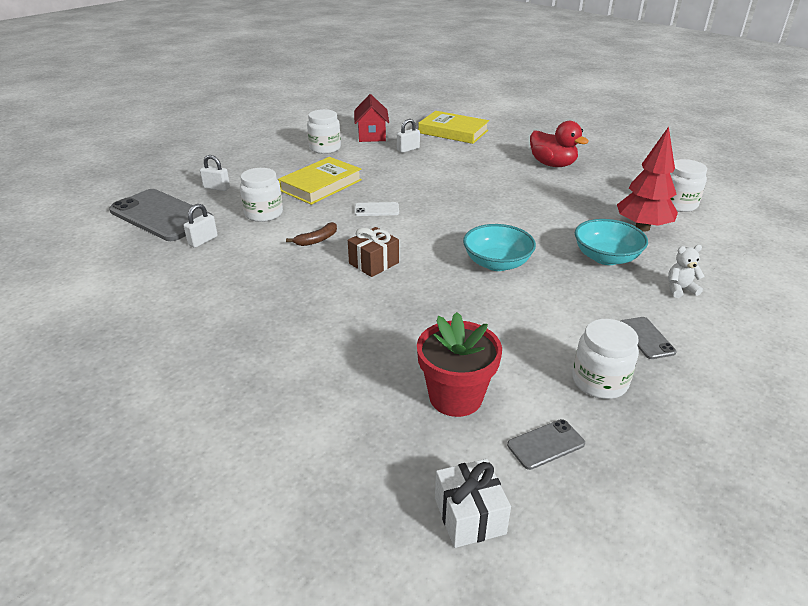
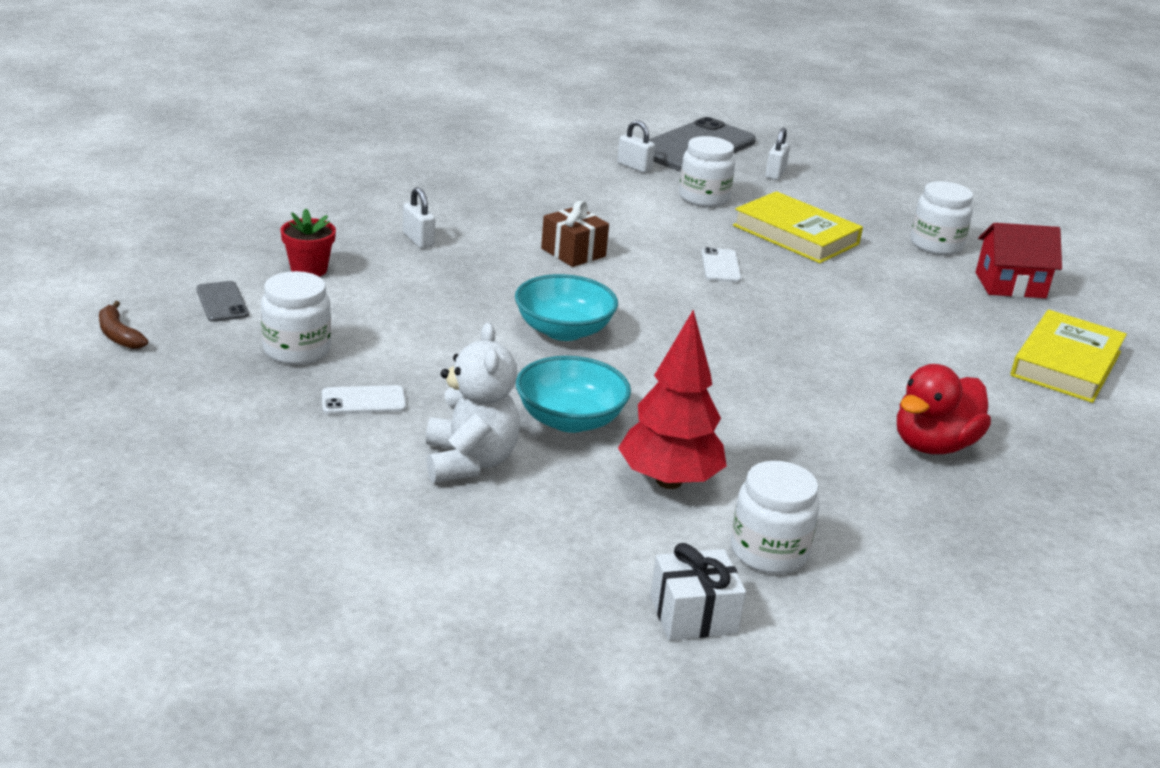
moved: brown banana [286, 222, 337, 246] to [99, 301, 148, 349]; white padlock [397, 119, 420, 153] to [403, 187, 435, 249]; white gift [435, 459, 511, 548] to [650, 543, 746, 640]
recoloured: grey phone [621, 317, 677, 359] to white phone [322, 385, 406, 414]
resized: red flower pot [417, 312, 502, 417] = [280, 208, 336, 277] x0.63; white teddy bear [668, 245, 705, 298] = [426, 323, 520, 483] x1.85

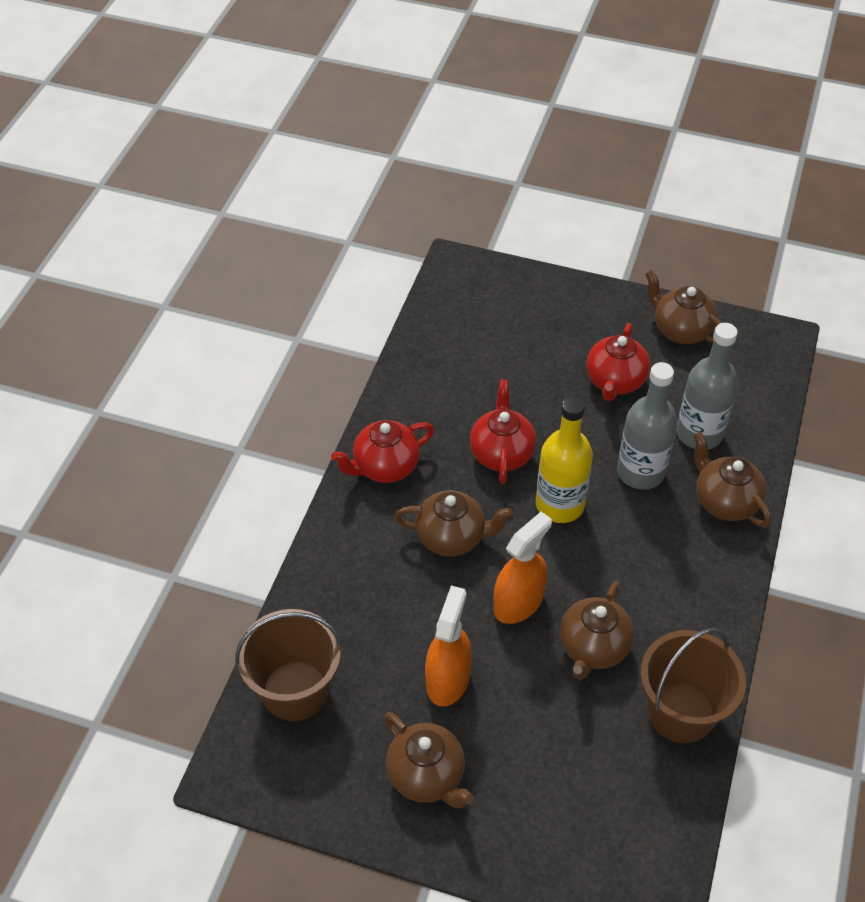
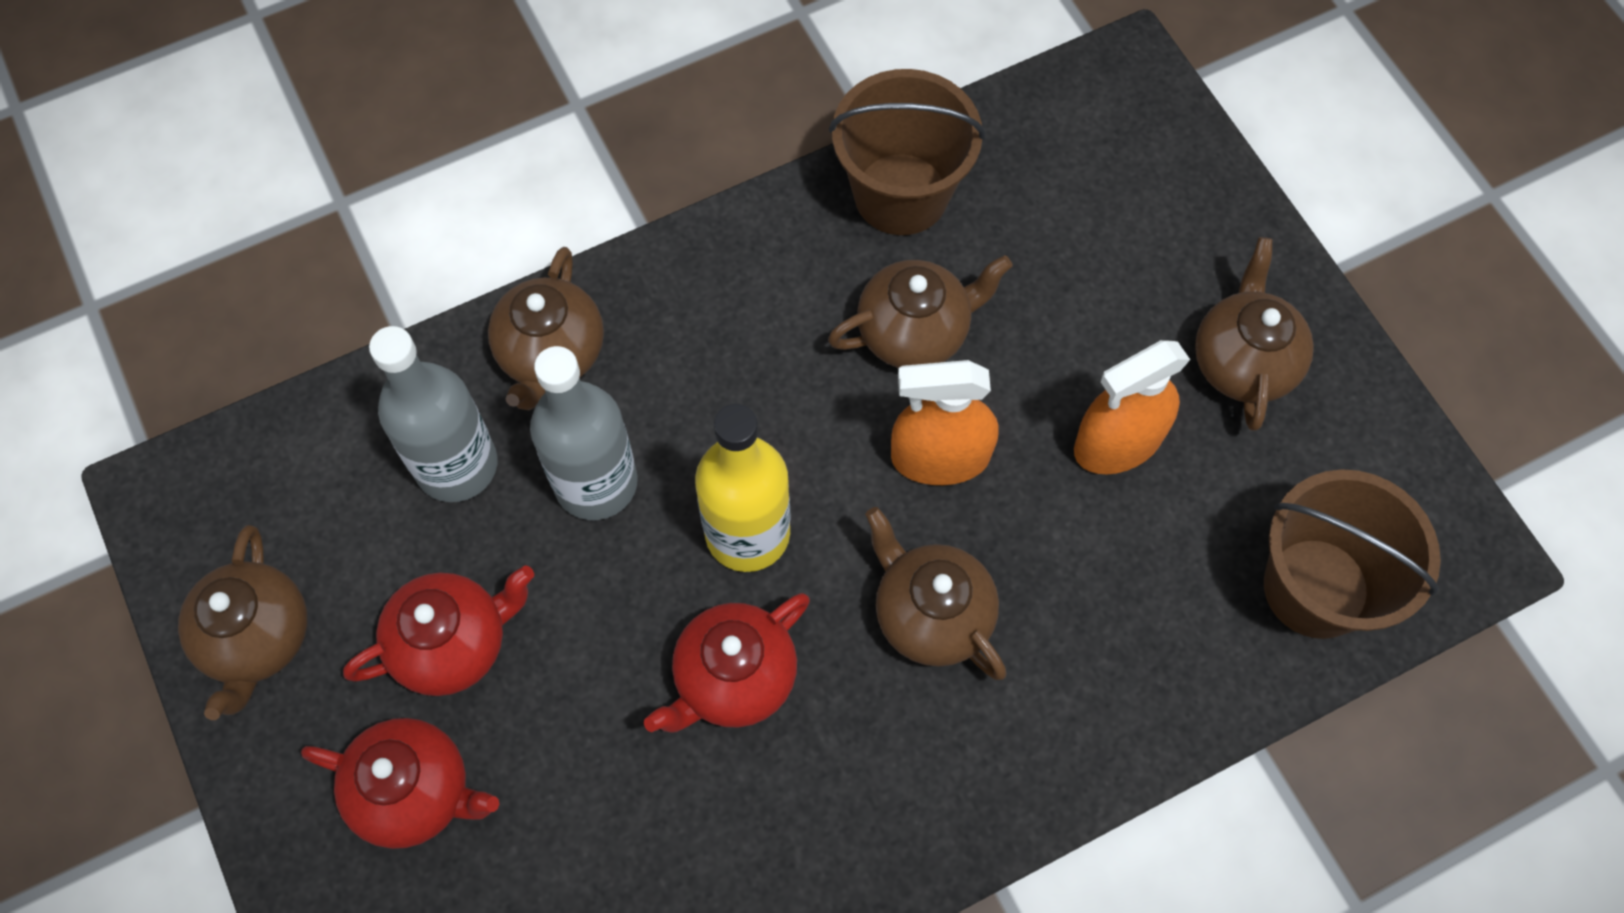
moved: red teapot [331, 420, 434, 483] to [301, 718, 499, 849]

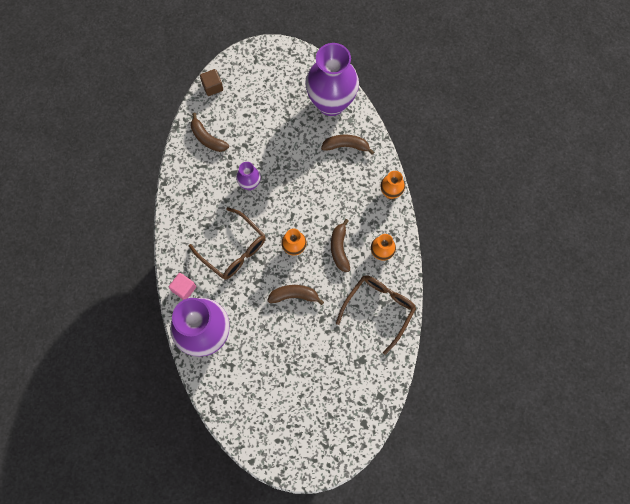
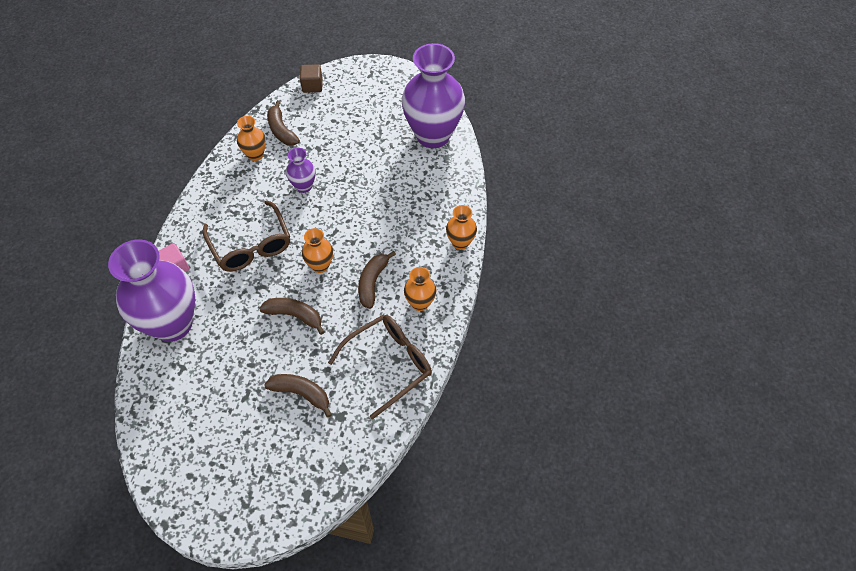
added: orange vase [237, 116, 266, 161]
moved: brown banana [321, 135, 374, 155] to [264, 374, 332, 418]

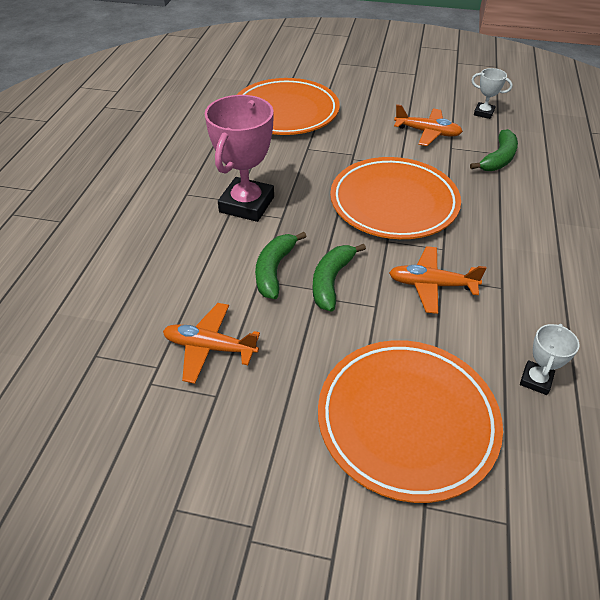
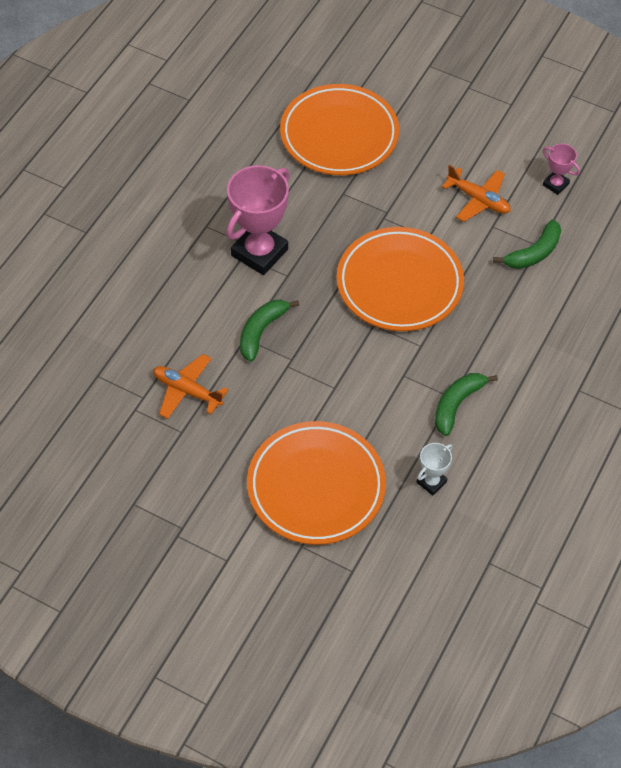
removed: orange plane [389, 246, 487, 314]
moved: green banana [313, 244, 366, 312] to [435, 373, 498, 436]
recoloured: white trophy [471, 68, 513, 119] to pink trophy [543, 144, 580, 195]

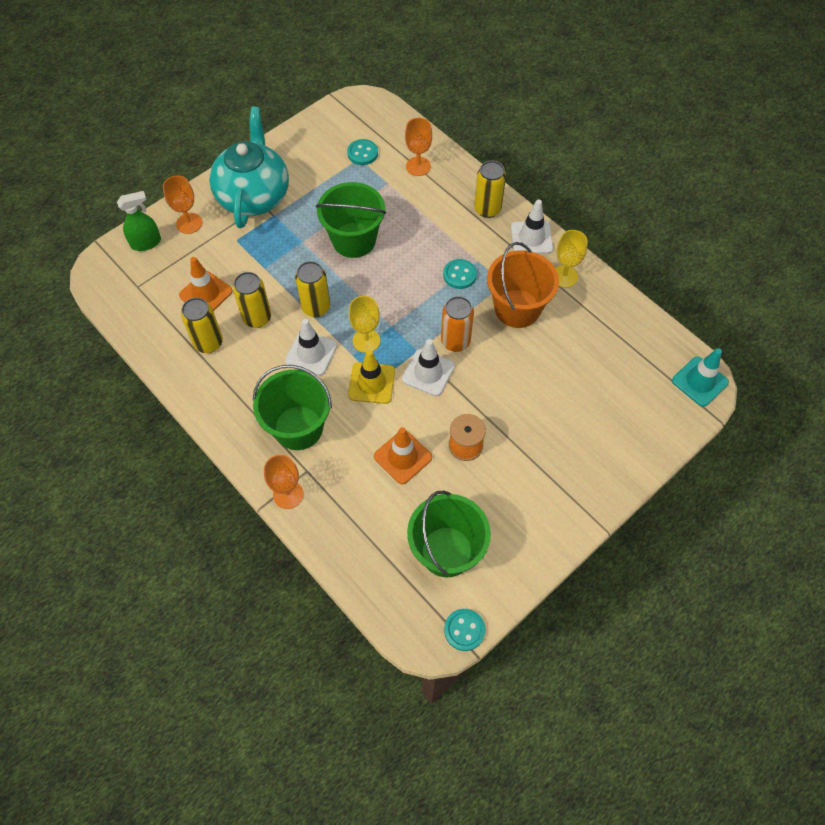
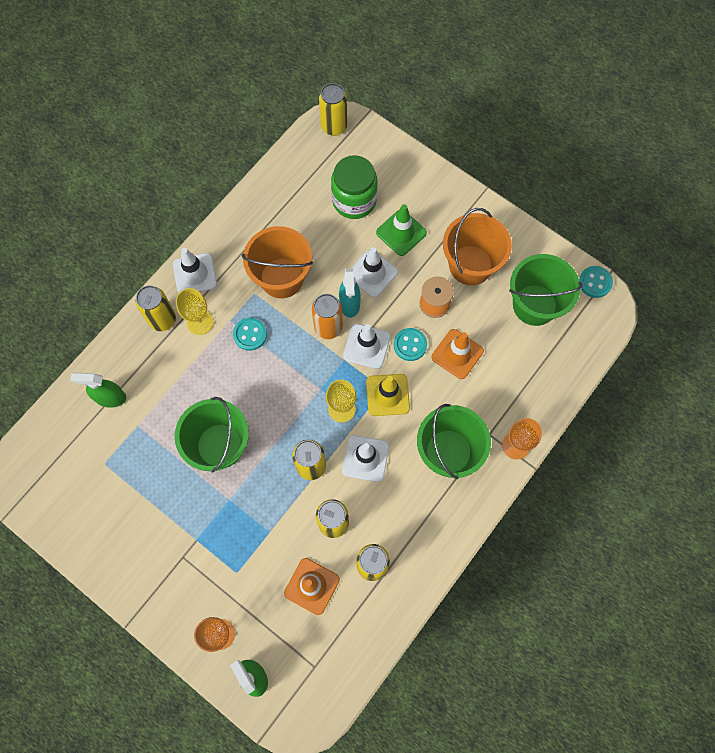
removed: turquoise teapot [209, 107, 289, 228]
added: green jar [331, 155, 378, 219]; turquoise spray bottle [339, 268, 361, 318]; white traffic cone [352, 247, 398, 298]; green traffic cone [376, 204, 427, 256]; orange bucket [443, 208, 512, 285]
moved: turquoise button [347, 139, 378, 165] to [394, 328, 427, 361]; yellow goblet [555, 230, 588, 288] to [176, 288, 213, 335]
replaced: orange goblet [405, 118, 432, 176] to green spray bottle [70, 372, 126, 408]; turquoise traffic cone [672, 348, 729, 407] to yellow can [319, 83, 347, 136]

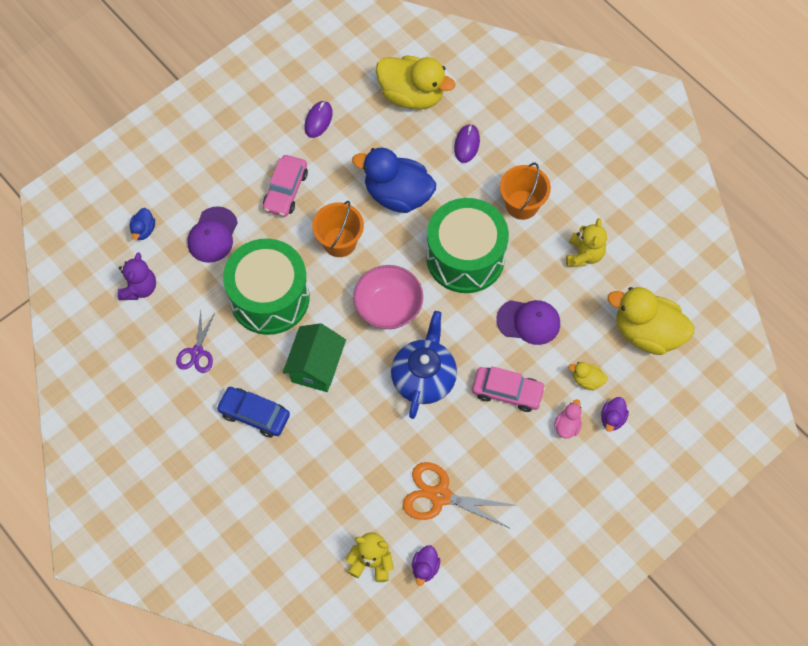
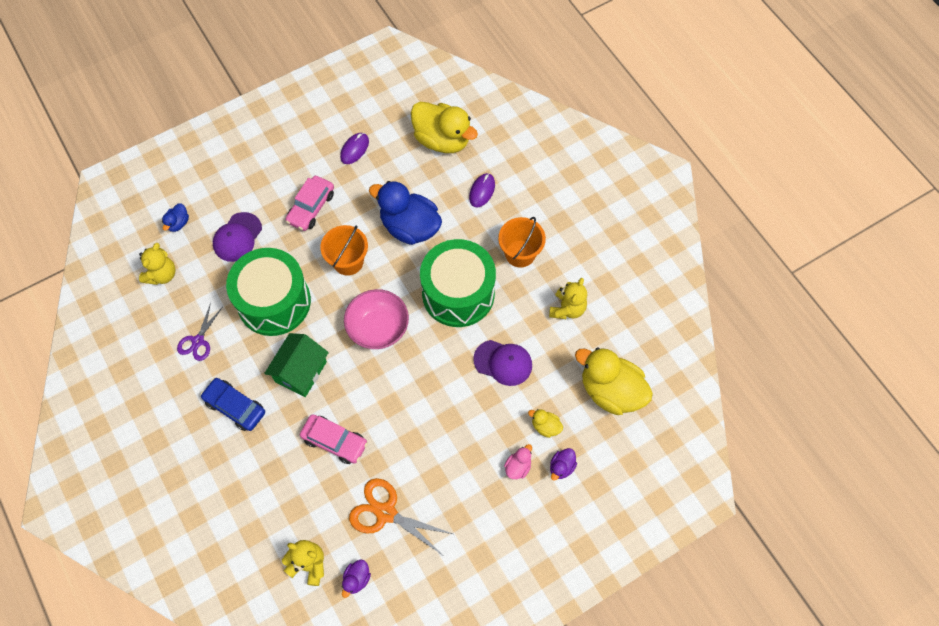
removed: blue teapot [391, 311, 457, 419]
moved: pink car [472, 366, 546, 412] to [300, 414, 368, 464]
recoloured: purple teddy bear [118, 252, 156, 300] to yellow teddy bear [139, 243, 176, 285]

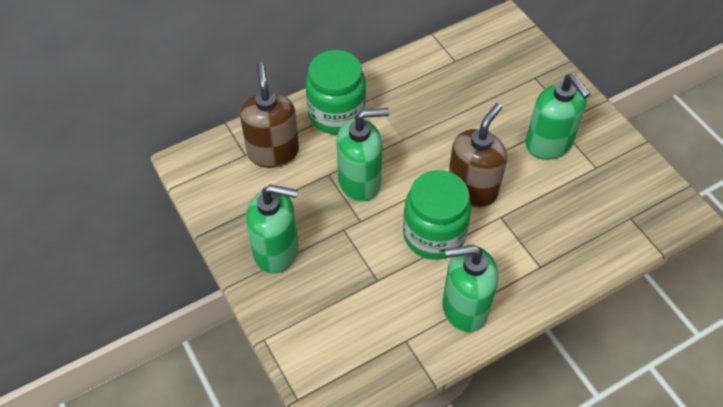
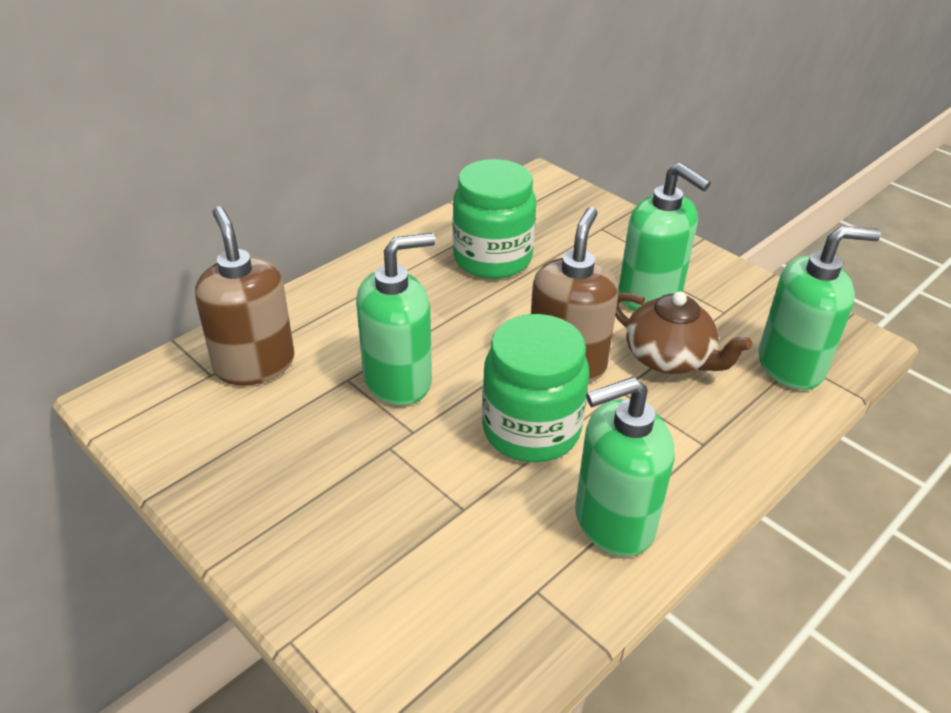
added: brown teapot [615, 292, 752, 374]
moved: green soap dispenser [246, 185, 299, 274] to [758, 226, 881, 390]; green jar [306, 50, 366, 134] to [453, 159, 536, 279]

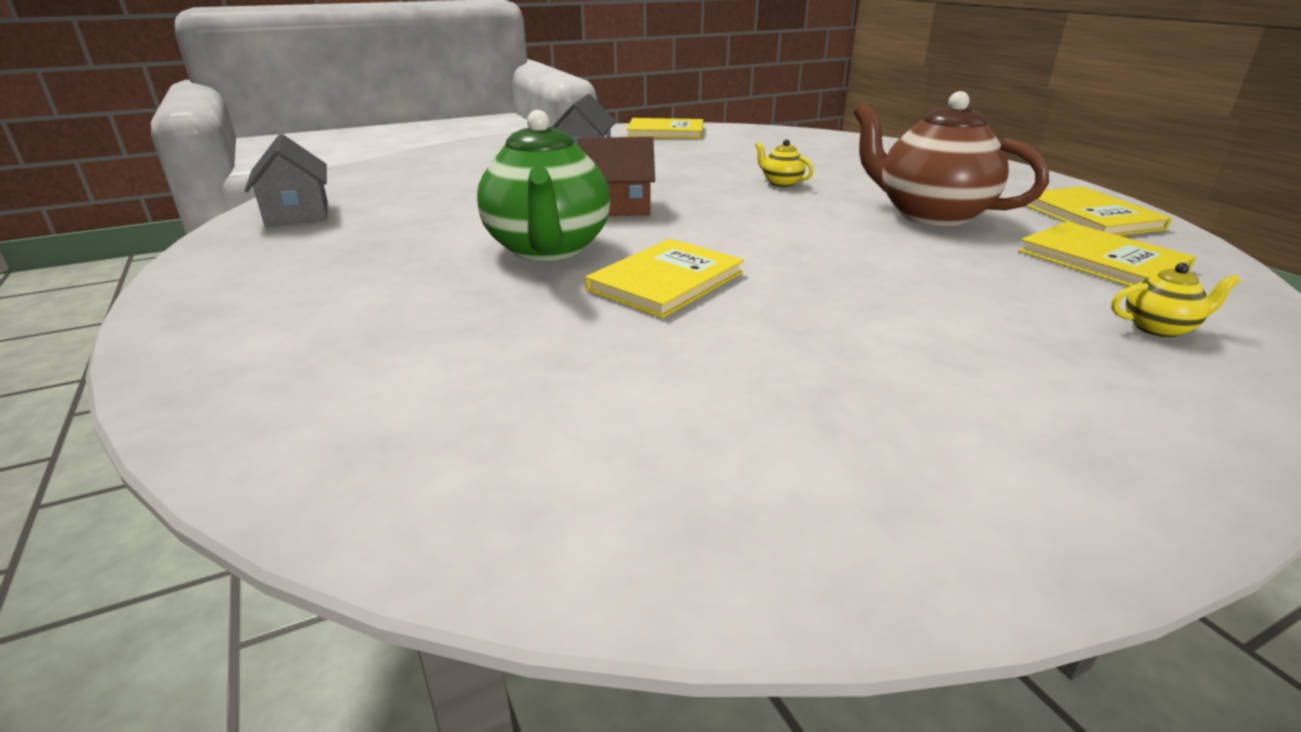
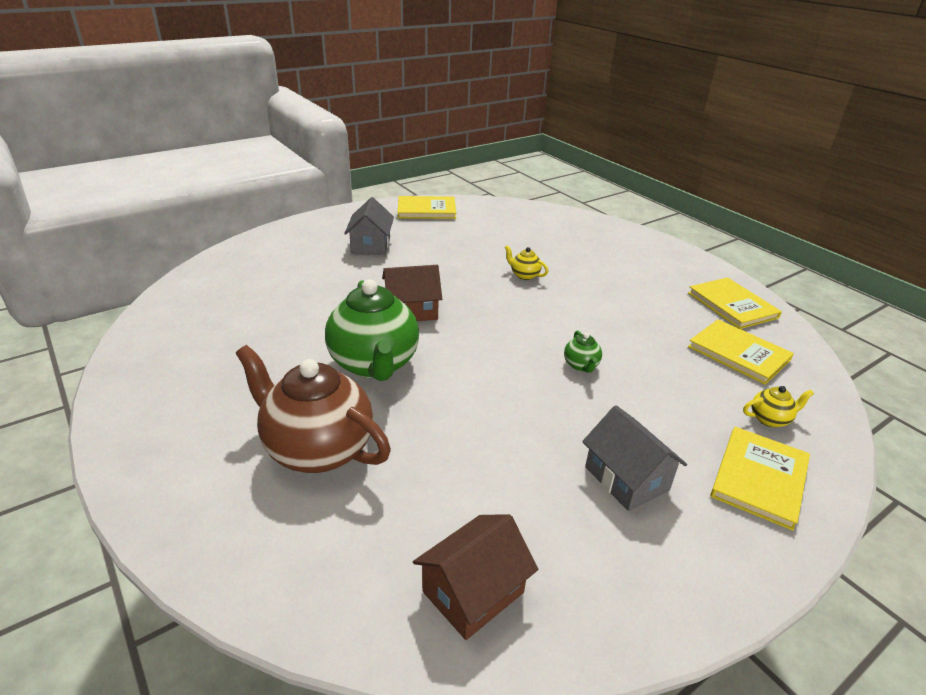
added: brown house [413, 514, 538, 640]; green teapot [564, 331, 602, 373]
moved: grey house [244, 134, 327, 227] to [582, 405, 687, 511]; yellow book [585, 239, 744, 318] to [710, 427, 810, 531]; brown teapot [854, 91, 1049, 227] to [236, 345, 391, 473]

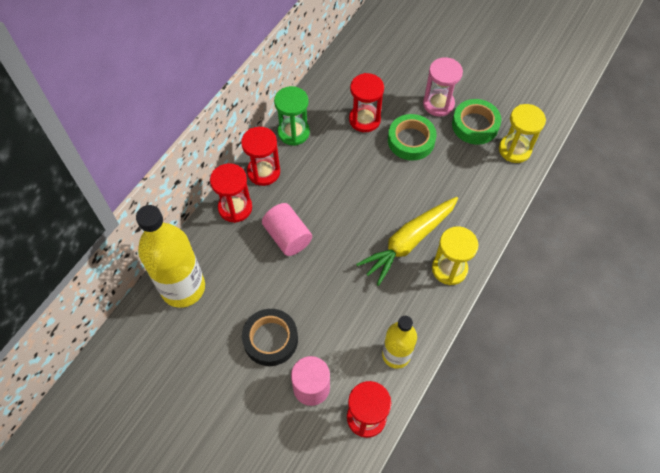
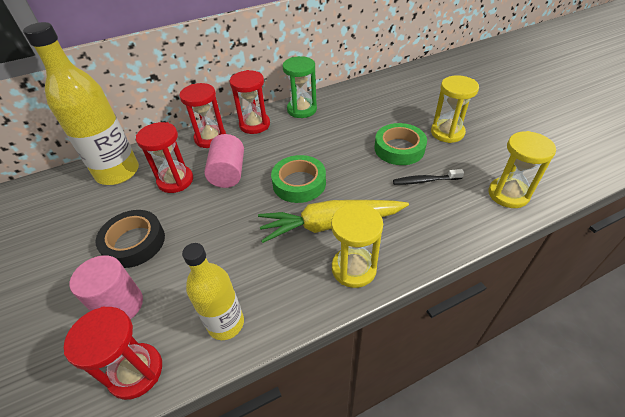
added: black toothbrush [393, 169, 464, 185]
moved: red hourglass [349, 73, 384, 132] to [136, 122, 193, 193]; green tape [452, 99, 501, 145] to [271, 155, 326, 203]
recoloured: pink hourglass [423, 57, 463, 116] to yellow hourglass [431, 75, 479, 143]

